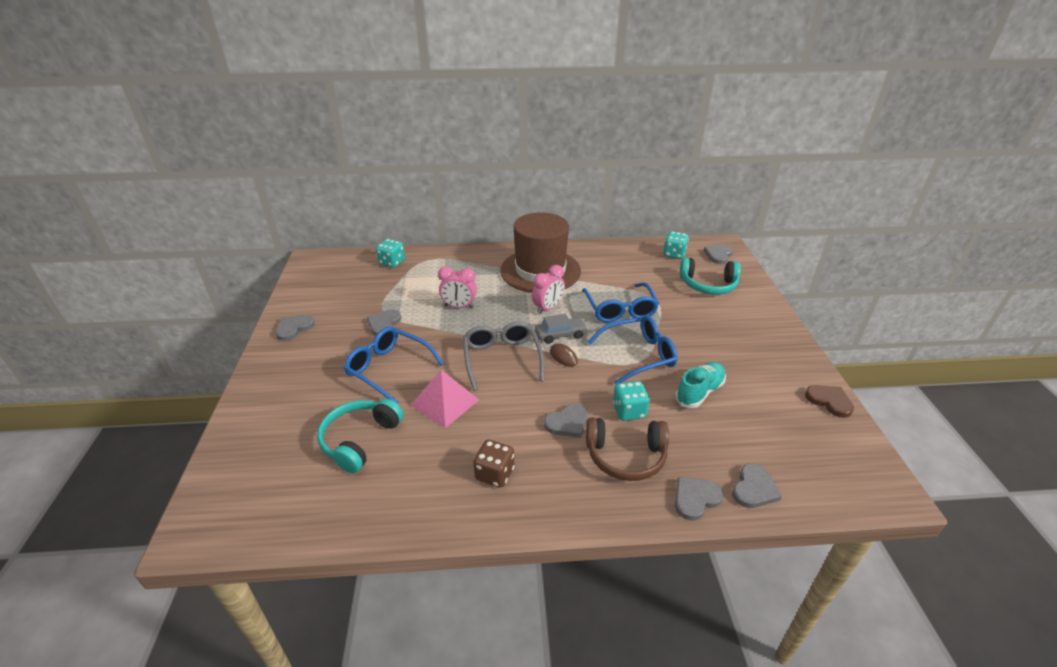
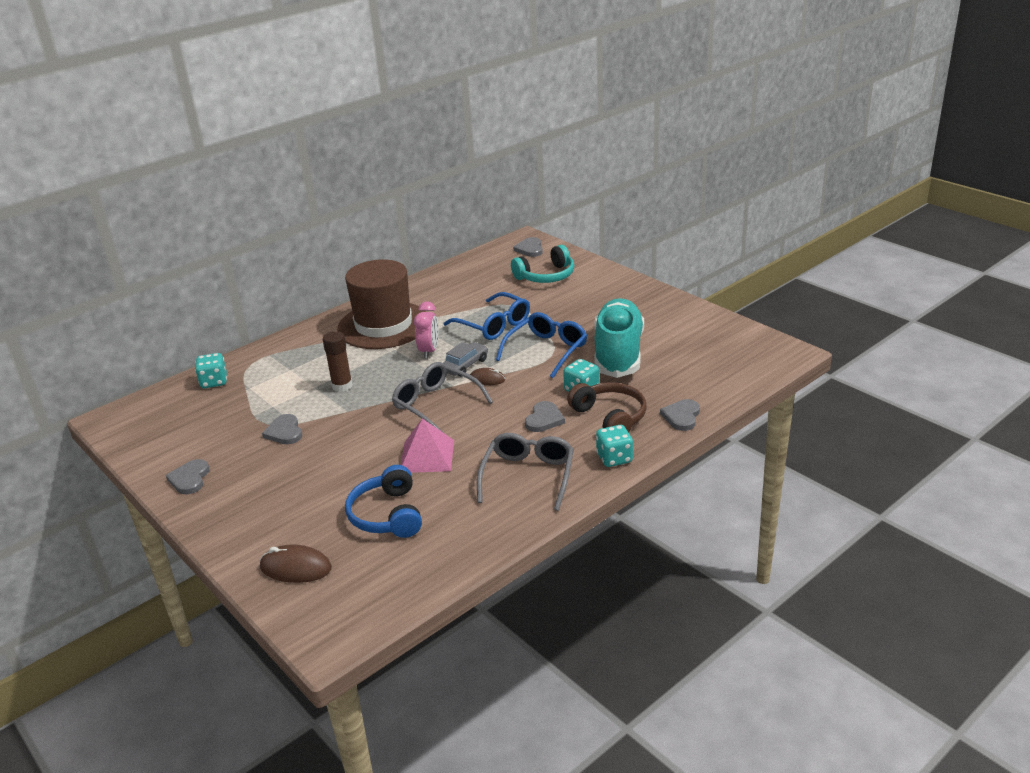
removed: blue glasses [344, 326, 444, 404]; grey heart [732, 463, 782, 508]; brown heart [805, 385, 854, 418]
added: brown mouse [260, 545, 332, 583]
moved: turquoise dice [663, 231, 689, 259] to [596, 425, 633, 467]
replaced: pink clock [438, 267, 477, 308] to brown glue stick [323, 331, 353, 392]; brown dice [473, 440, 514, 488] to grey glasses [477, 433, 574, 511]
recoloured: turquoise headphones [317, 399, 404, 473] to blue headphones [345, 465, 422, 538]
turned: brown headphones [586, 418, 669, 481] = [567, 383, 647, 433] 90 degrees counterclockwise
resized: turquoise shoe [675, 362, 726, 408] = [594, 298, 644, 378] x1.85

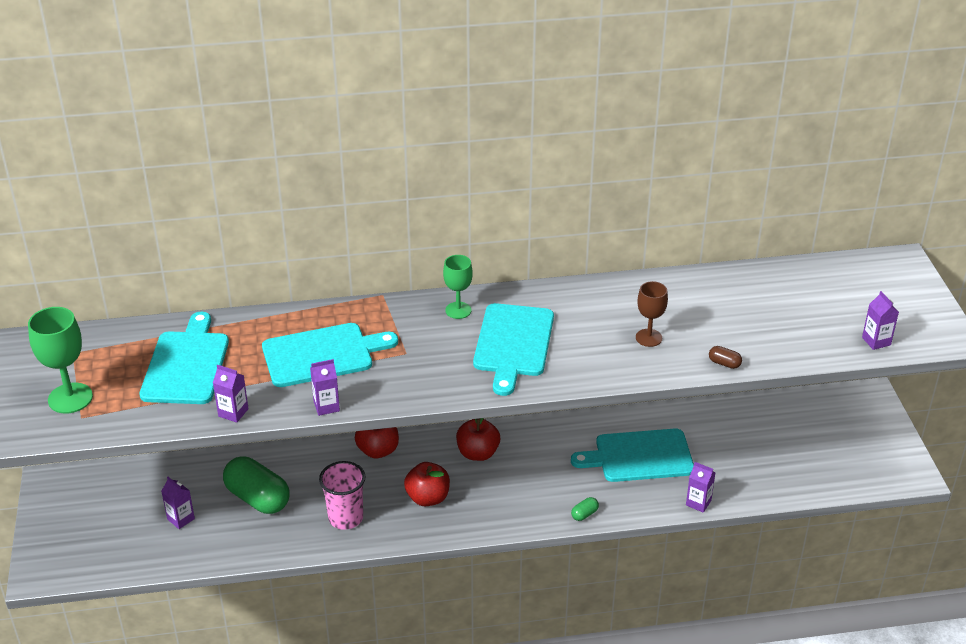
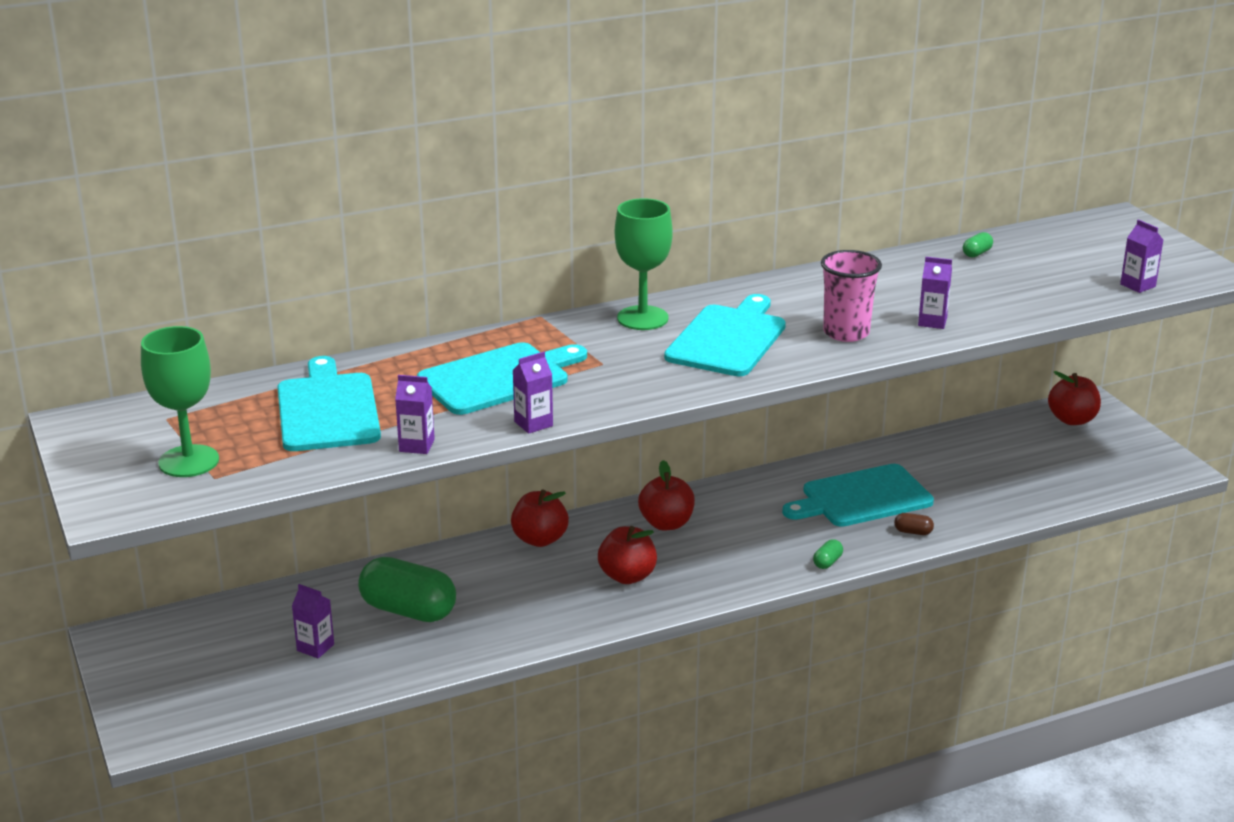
removed: brown goblet [636, 281, 668, 347]
added: green capsule [963, 232, 993, 257]; red apple [1048, 371, 1101, 425]
moved: pink cup [319, 461, 366, 530] to [821, 250, 882, 342]; purple carton [686, 462, 716, 513] to [918, 257, 952, 329]; brown capsule [709, 346, 742, 369] to [894, 513, 934, 535]
turned: turquoise cutting board [473, 303, 554, 396] = [664, 294, 786, 376] 150 degrees counterclockwise
resized: green goblet [443, 255, 473, 319] = [615, 198, 673, 330] x1.56

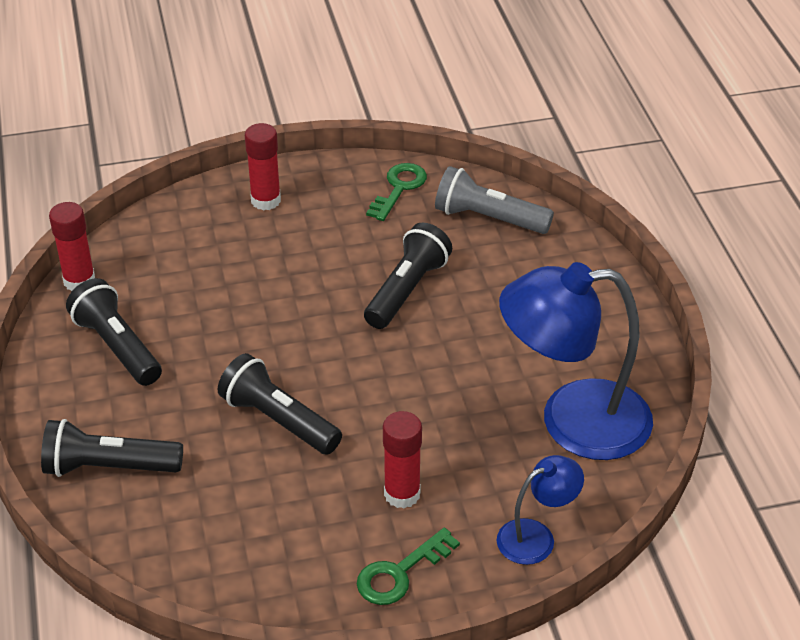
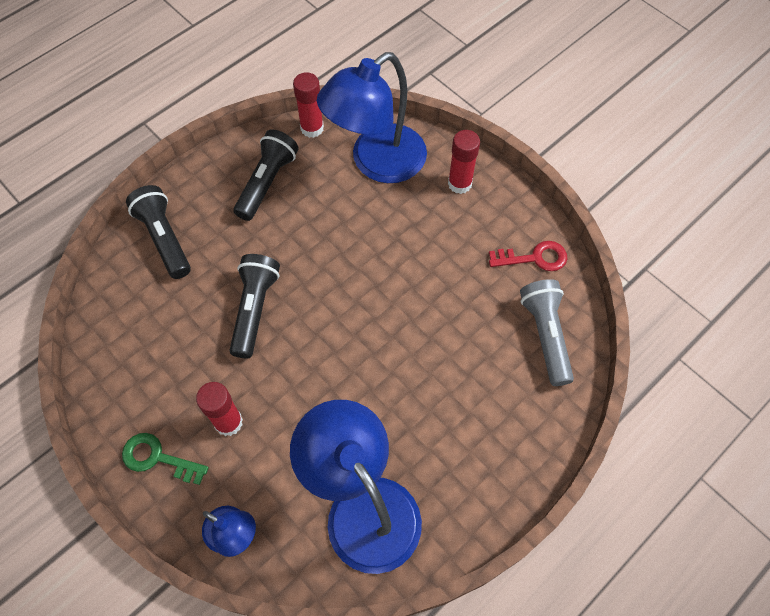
removed: black flashlight [364, 223, 452, 329]
added: blue lamp [317, 52, 427, 183]
recoloured: green key [366, 163, 427, 221] to red key [489, 241, 567, 271]

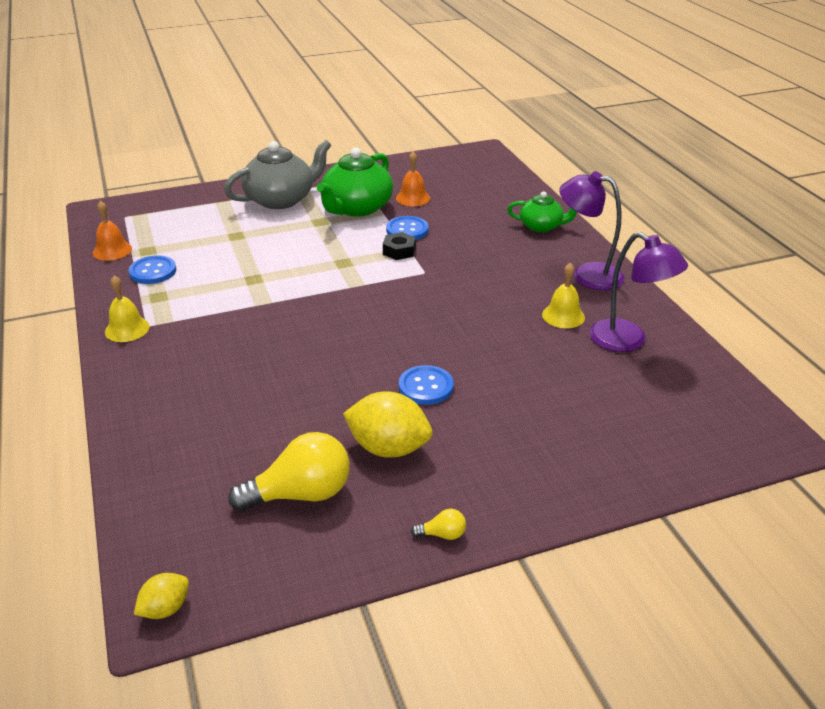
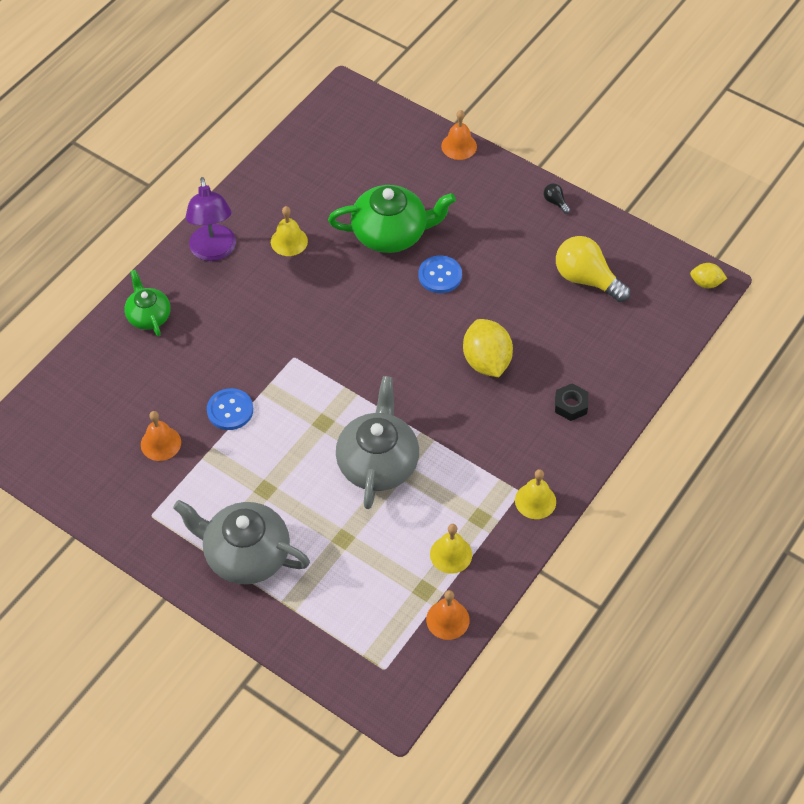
removed: purple lamp [589, 232, 688, 352]
added: grey teapot [336, 376, 419, 509]; orange bell [441, 110, 477, 160]
moved: green teapot [317, 148, 393, 217] to [328, 185, 456, 253]; yellow lemon [343, 391, 432, 458] to [463, 319, 513, 377]; black nut [383, 232, 416, 260] to [555, 383, 588, 421]
replaced: blue button [129, 255, 176, 284] to yellow bell [430, 524, 472, 574]
recoloured: yellow light bulb [411, 508, 466, 540] to black light bulb [543, 183, 570, 214]

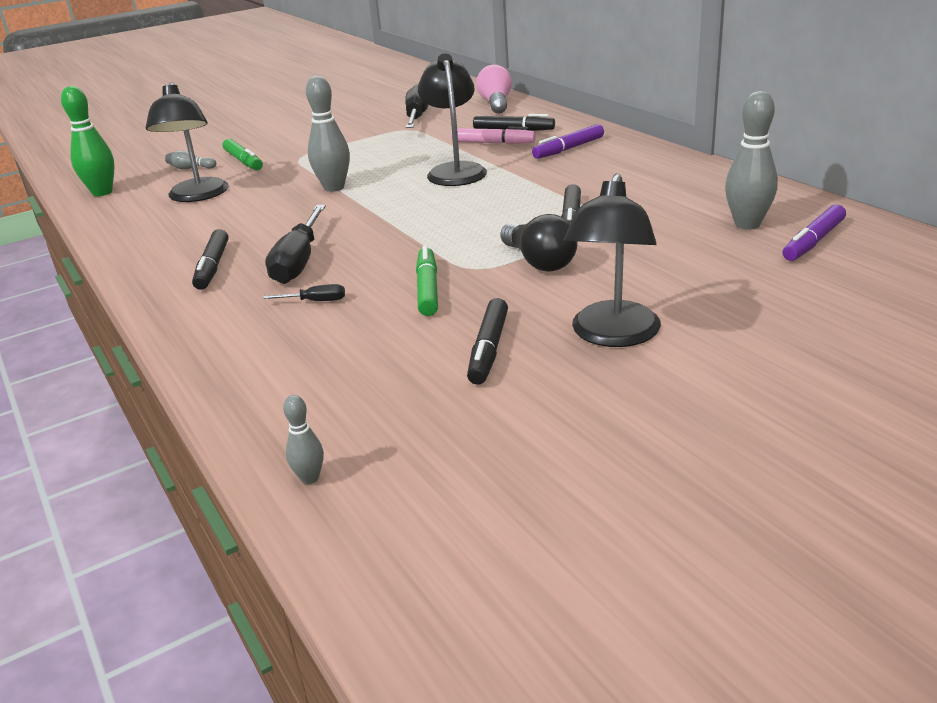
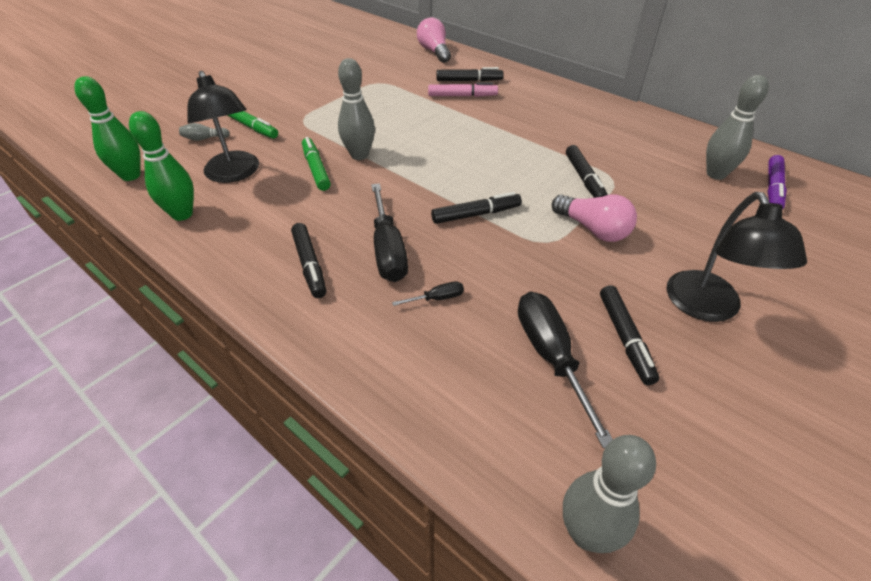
removed: black lamp [418, 54, 487, 186]; purple marker [532, 124, 604, 159]
added: green bowling pin [129, 111, 194, 221]; black marker [431, 192, 522, 224]
moved: black screwdriver [405, 84, 428, 128] to [518, 291, 613, 448]; green marker [416, 245, 438, 316] to [302, 137, 331, 191]
recoloured: black light bulb [500, 214, 577, 272] to pink light bulb [552, 194, 637, 242]
resized: grey bowling pin [283, 395, 324, 484] = [563, 435, 656, 553] x2.00

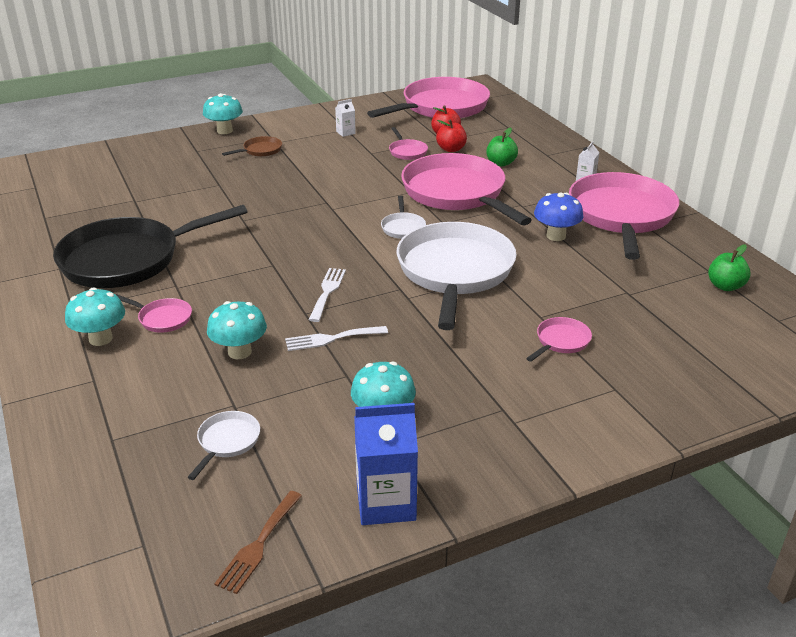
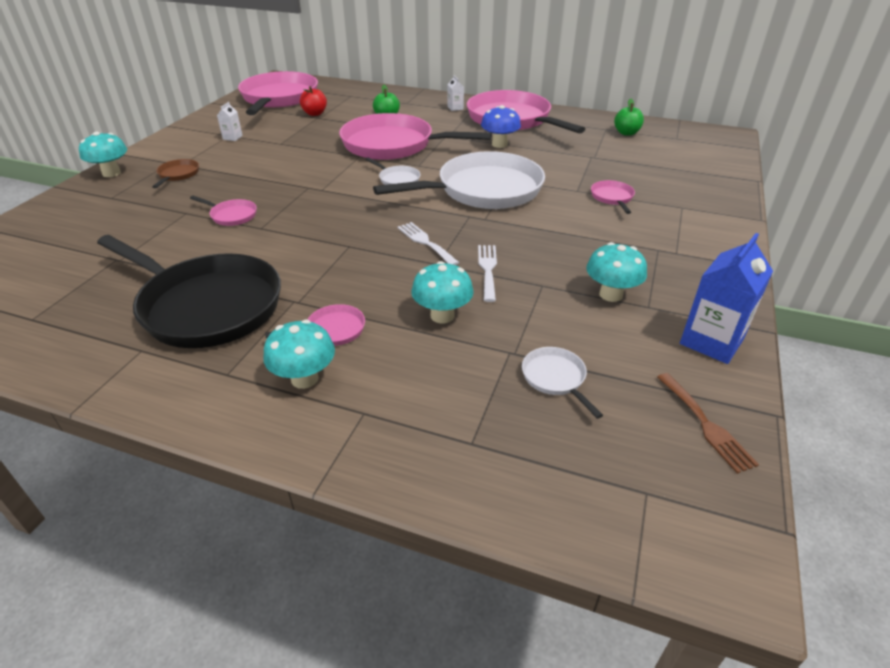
removed: red apple [436, 119, 467, 152]
moved: pink pan [389, 127, 428, 160] to [190, 196, 257, 226]
turned: black pan [53, 205, 248, 288] = [97, 235, 281, 348] 75 degrees counterclockwise; white fork [285, 326, 388, 351] = [478, 245, 497, 302] 150 degrees clockwise; white pan [396, 222, 517, 330] = [373, 151, 545, 209] 105 degrees clockwise

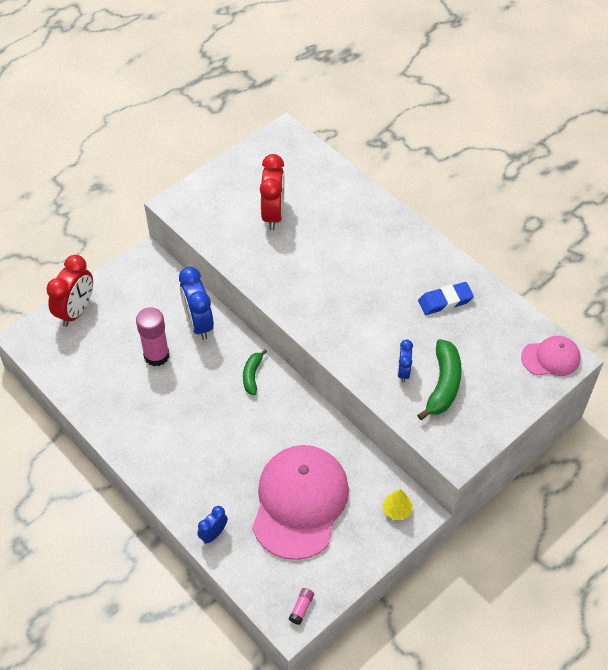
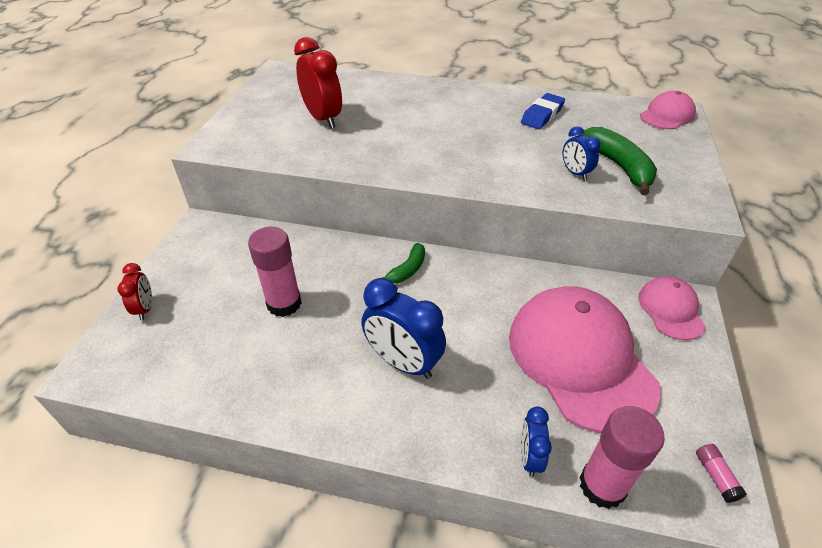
added: pink glue stick [580, 406, 665, 509]
moved: blue clock [179, 267, 214, 340] to [361, 278, 446, 379]
replaced: yellow tree [382, 489, 413, 520] to pink cap [638, 276, 706, 340]
turned: green banana [243, 349, 267, 395] = [377, 243, 425, 283] 120 degrees counterclockwise
resized: red clock [46, 255, 93, 327] = [117, 263, 152, 320] x0.54

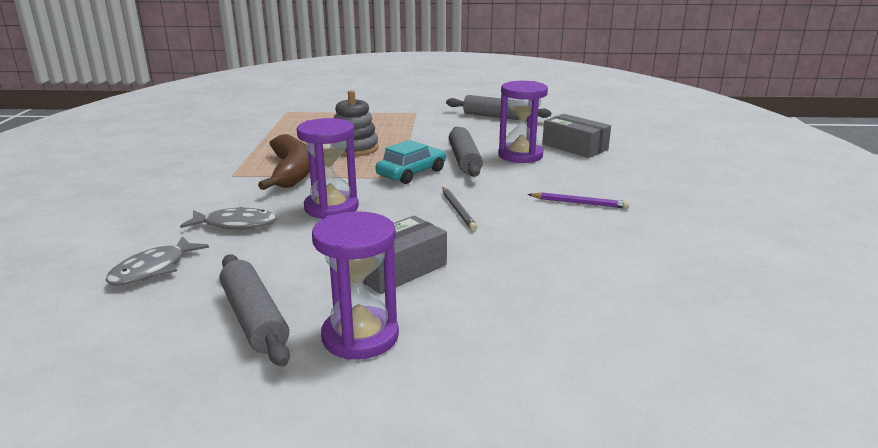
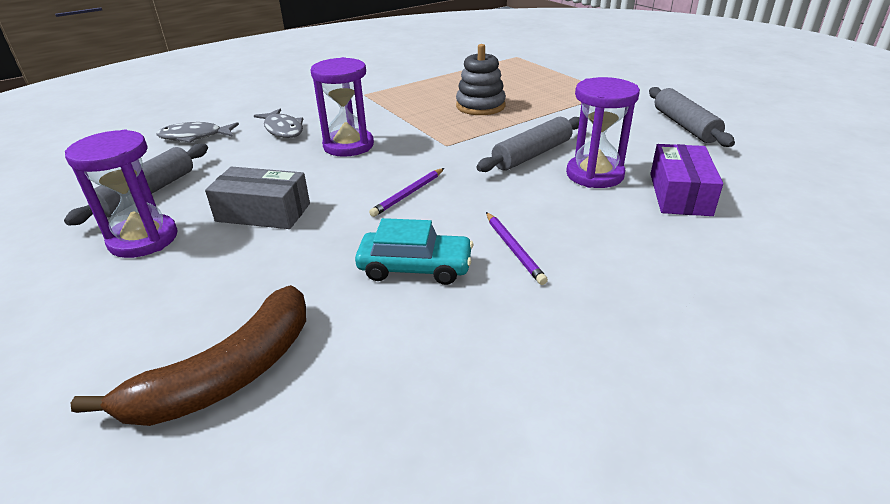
moved: brown banana [258, 134, 310, 190] to [71, 285, 306, 426]; turquoise car [376, 140, 446, 184] to [355, 218, 473, 285]
recoloured: grey pencil [442, 187, 477, 231] to purple pencil [369, 168, 444, 217]; grey box [542, 114, 611, 158] to purple box [650, 144, 723, 216]

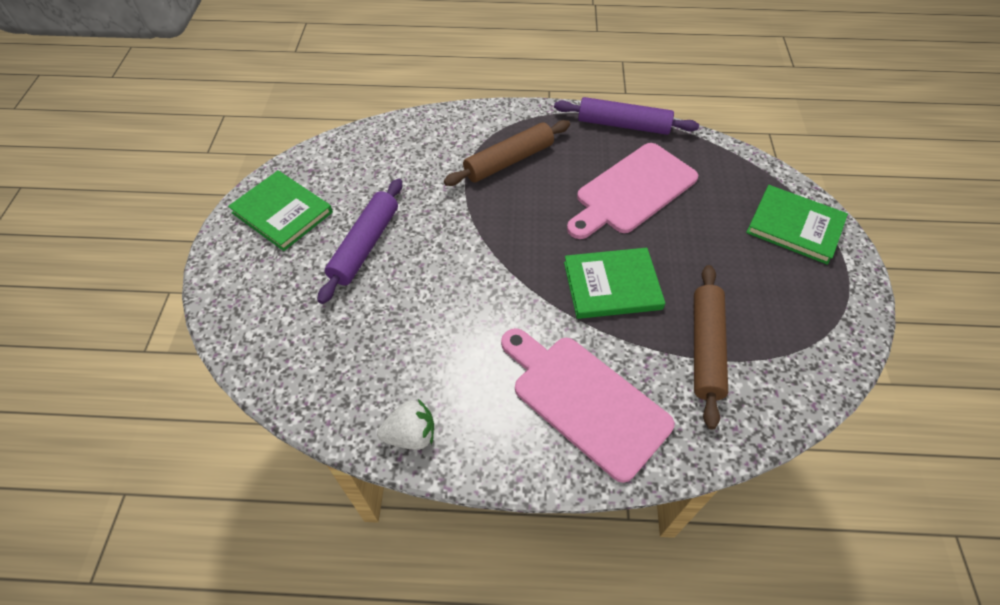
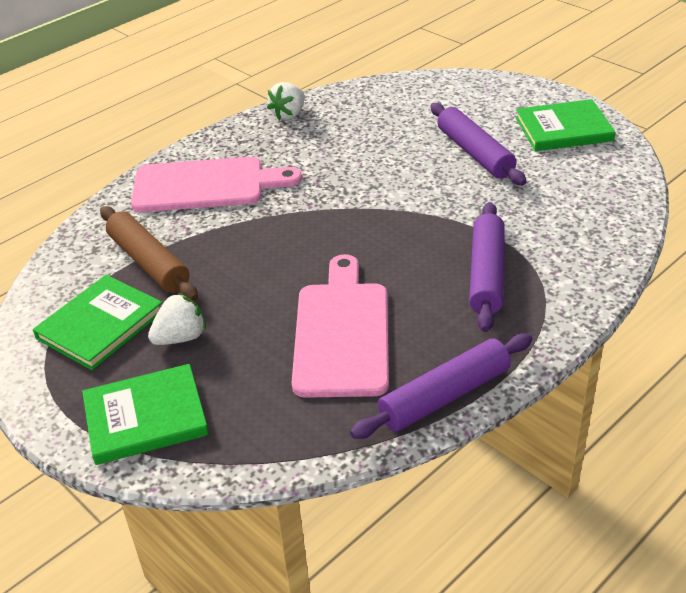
added: white strawberry [148, 293, 206, 345]
moved: green book [564, 248, 665, 319] to [33, 275, 162, 370]
recoloured: brown rolling pin [444, 120, 570, 186] to purple rolling pin [469, 202, 505, 332]

